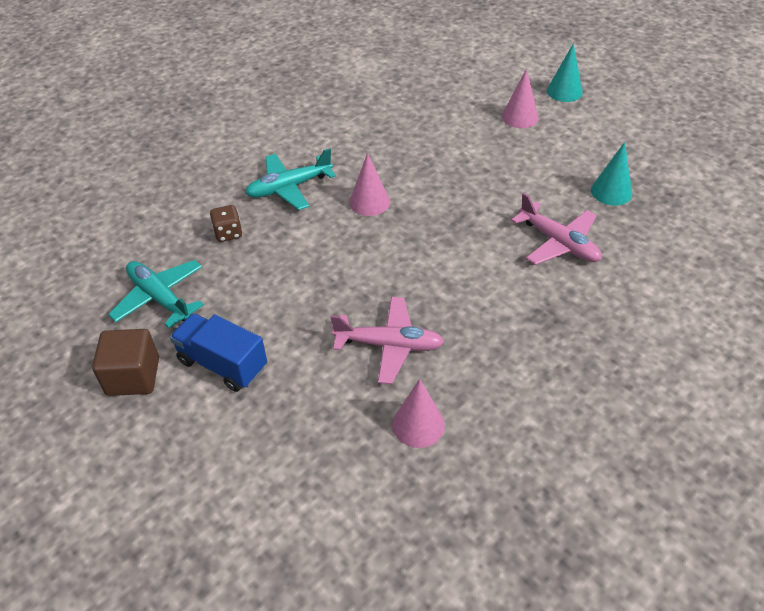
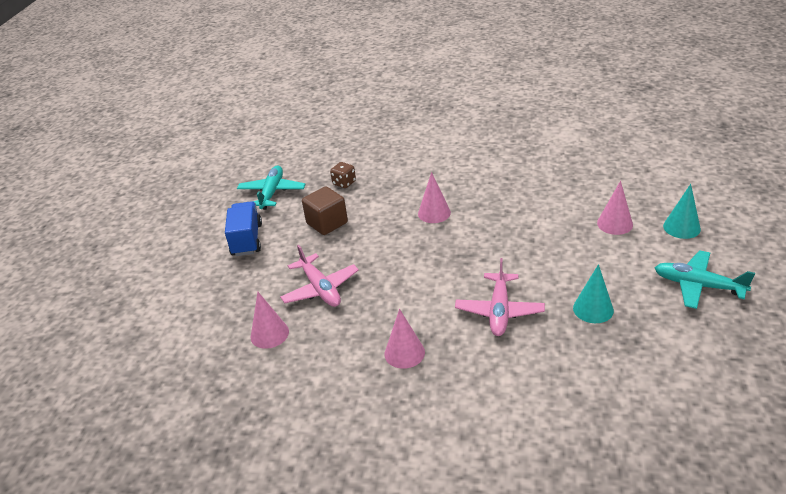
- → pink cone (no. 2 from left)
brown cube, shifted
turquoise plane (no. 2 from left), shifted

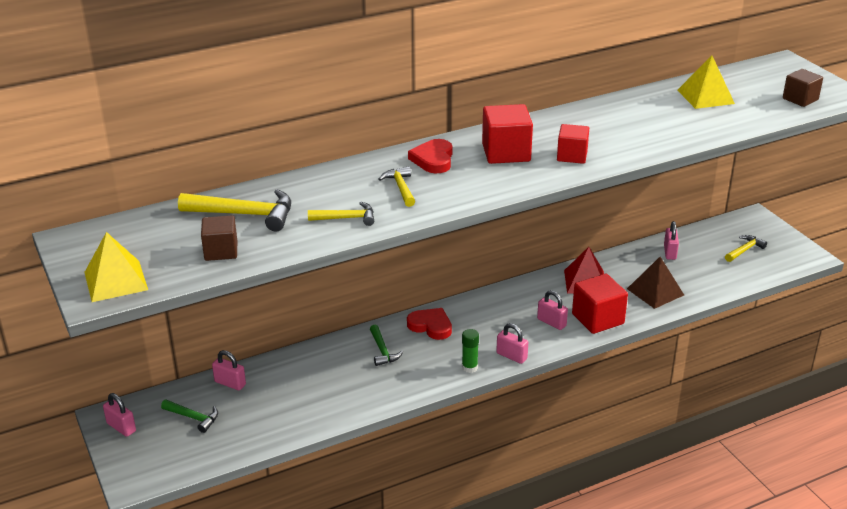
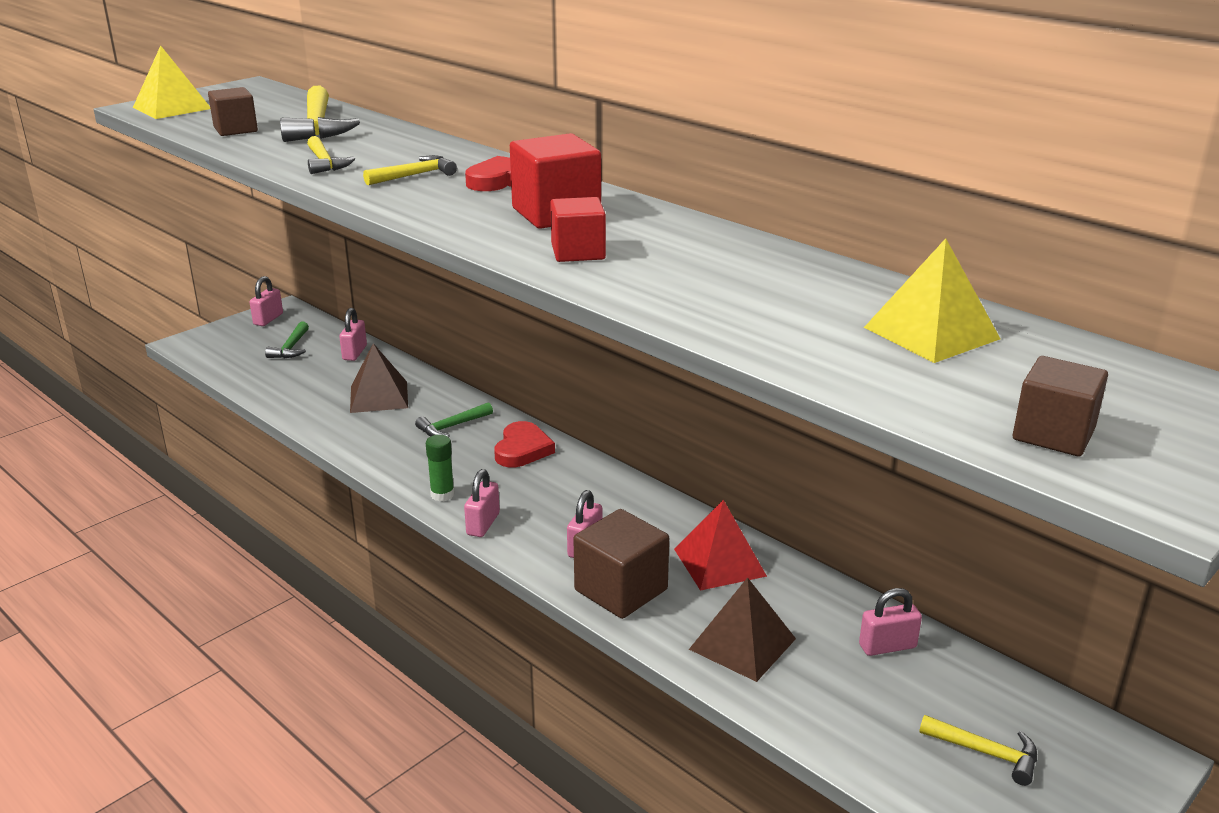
- → brown pyramid (no. 1 from left)
red cube (no. 3 from left) → brown cube (no. 2 from left)

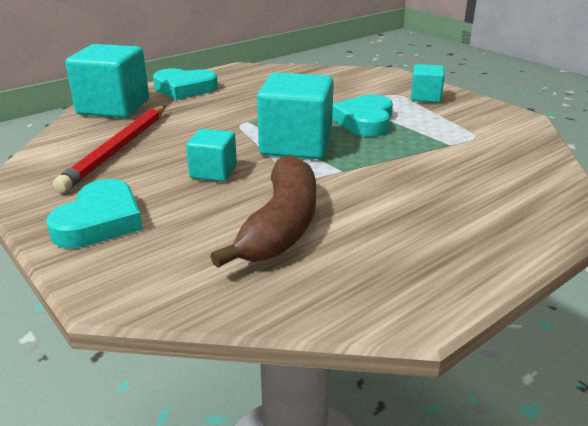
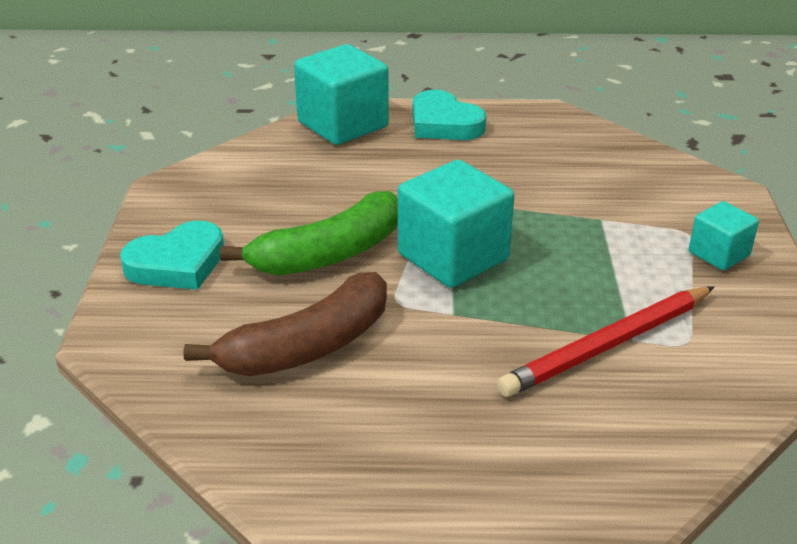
turquoise heart (no. 3 from left) → -
red pencil, shifted
turquoise cube (no. 2 from left) → green banana

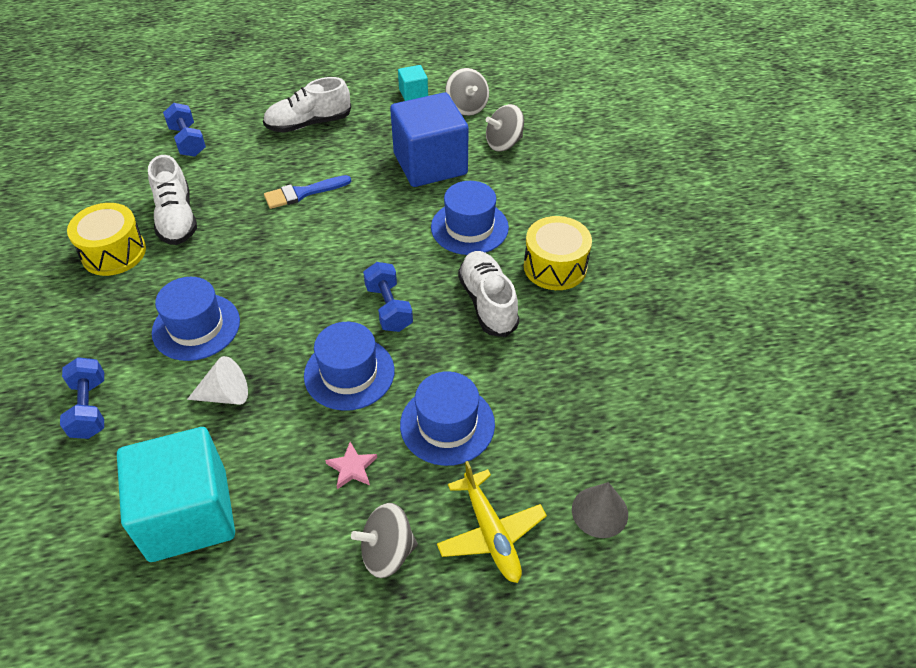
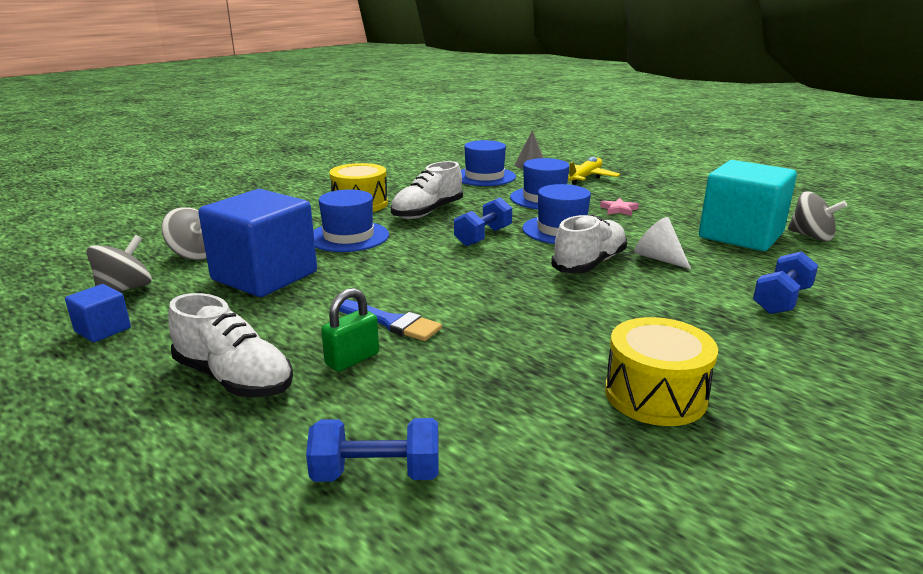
- → green padlock
white shoe (no. 1 from left in the first image) → white shoe (no. 3 from left), shifted
blue hat (no. 1 from left in the first image) → blue hat (no. 2 from left), shifted
grey spinning top (no. 1 from left in the first image) → grey spinning top (no. 3 from left), shifted
turquoise cube (no. 2 from left) → blue cube (no. 1 from left)
blue dumbbell (no. 2 from left in the first image) → blue dumbbell (no. 1 from left), 60 degrees clockwise

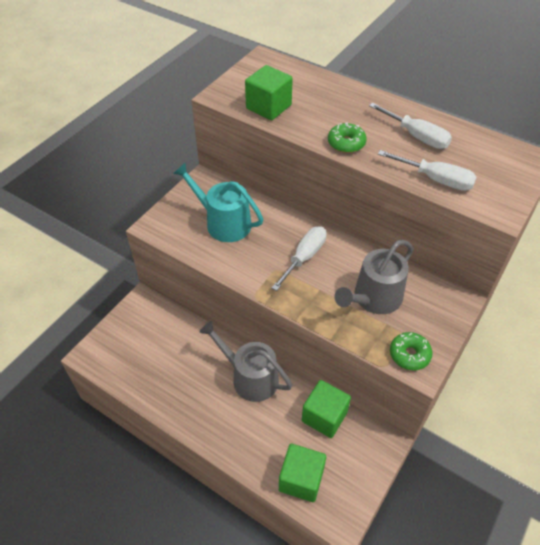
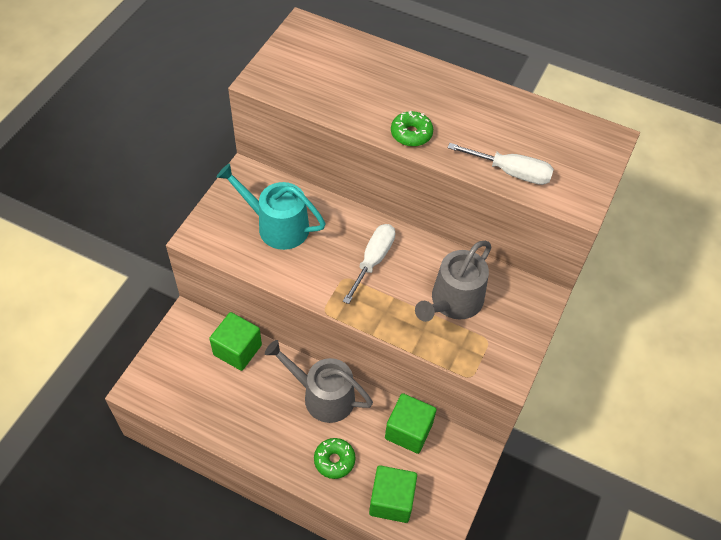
white screwdriver (no. 2 from left) → -
green cube (no. 1 from left), shifted
green donut (no. 2 from left in the first image) → green donut (no. 1 from left), shifted

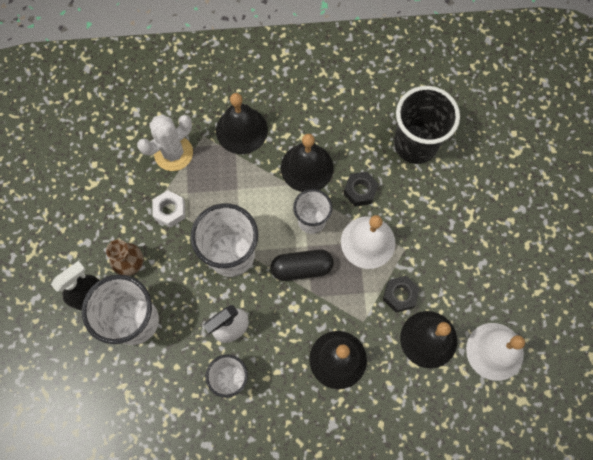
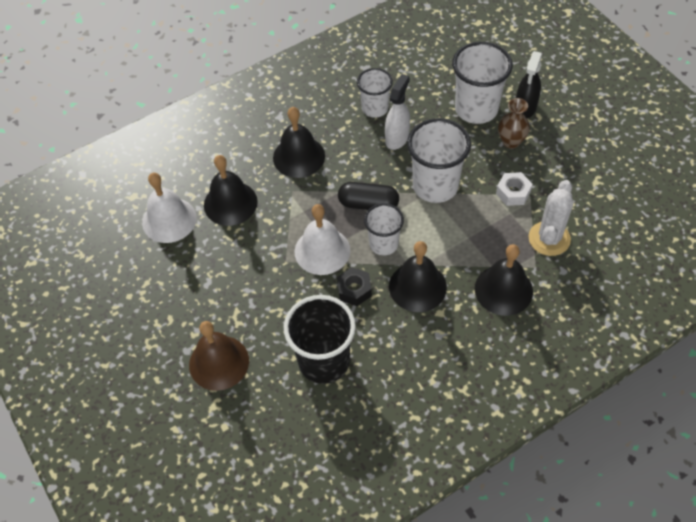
black nut (no. 2 from left) → -
- → brown bell
black capsule, 45 degrees clockwise

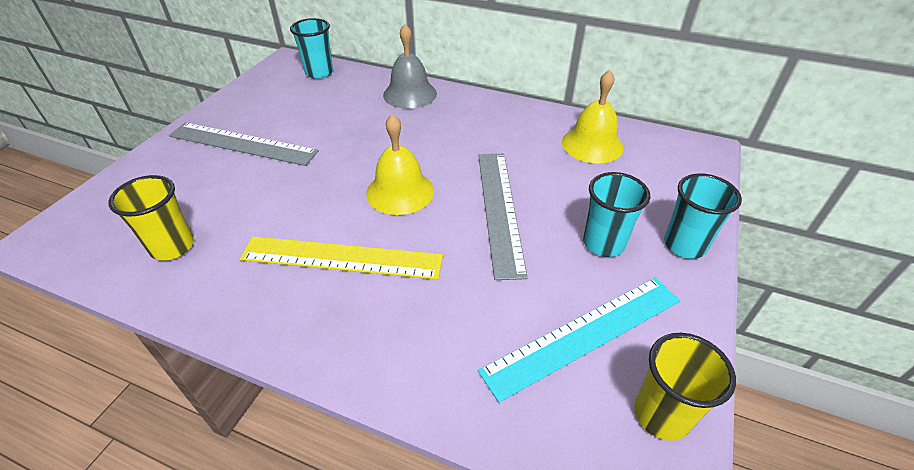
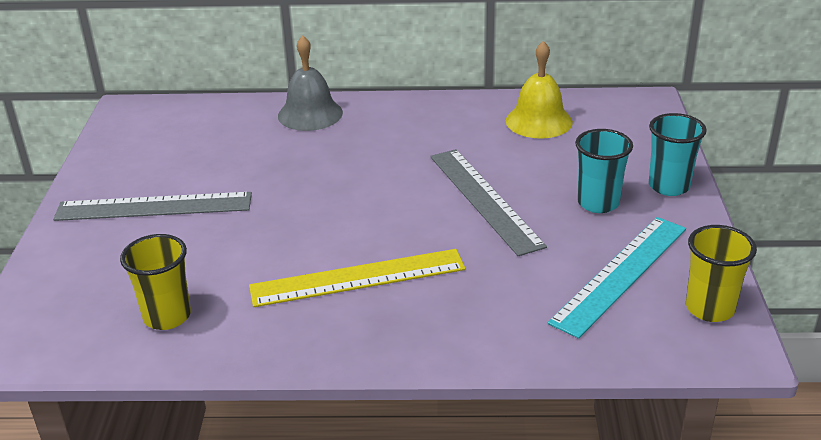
turquoise cup (no. 1 from left) → -
yellow bell (no. 1 from left) → -

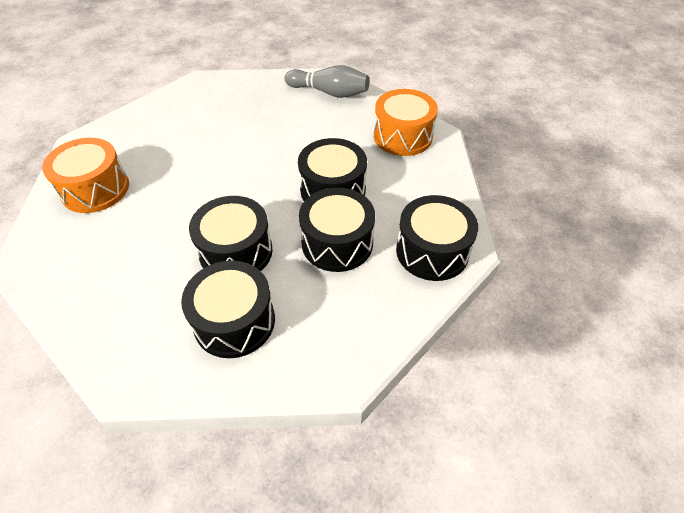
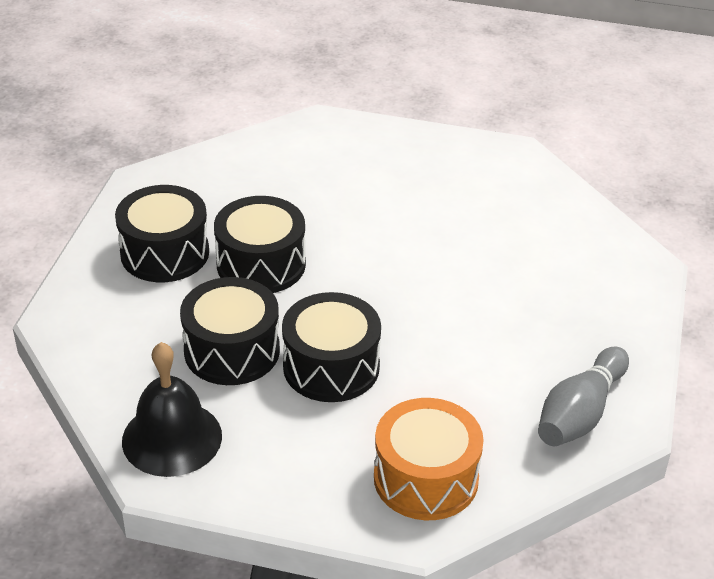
orange drum (no. 1 from left) → -
black drum (no. 5 from left) → black bell

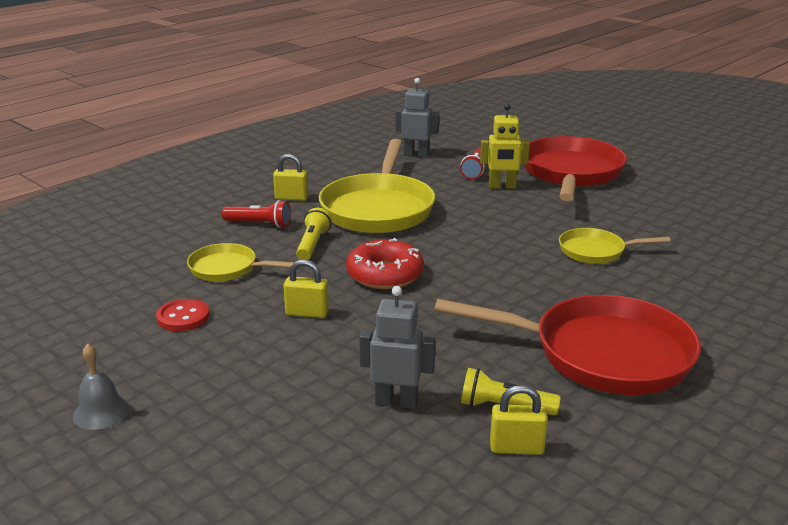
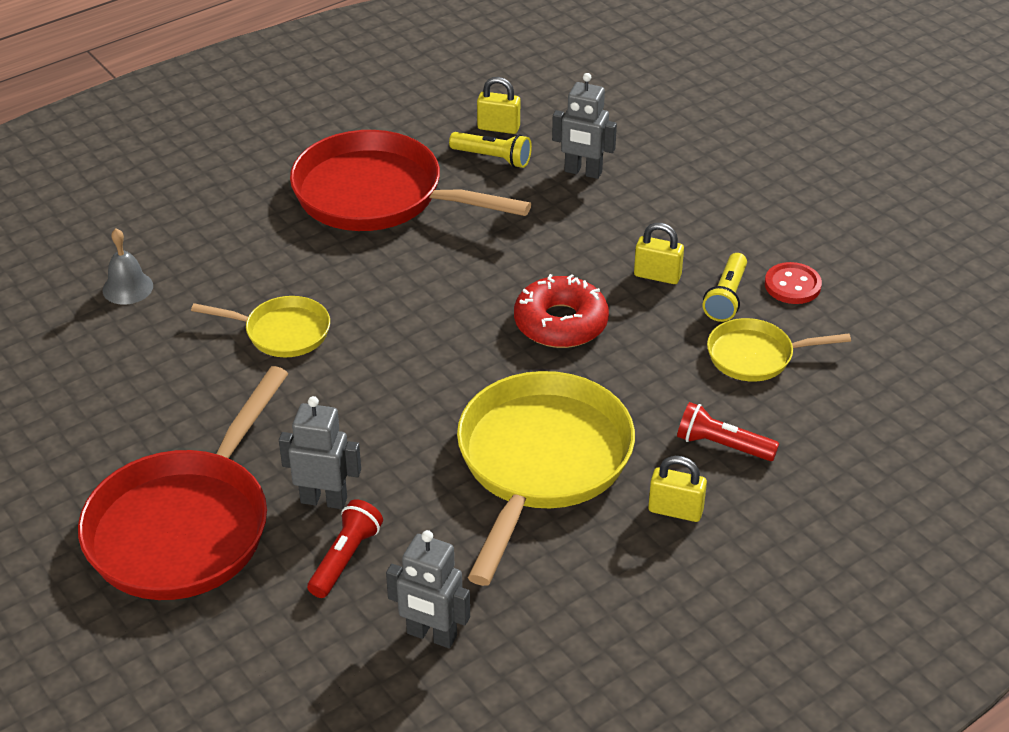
grey bell, shifted
yellow flashlight (no. 1 from left in the first image) → yellow flashlight (no. 2 from left), shifted
yellow robot → grey robot (no. 1 from left)
yellow pan (no. 1 from left in the first image) → yellow pan (no. 3 from left), 150 degrees clockwise

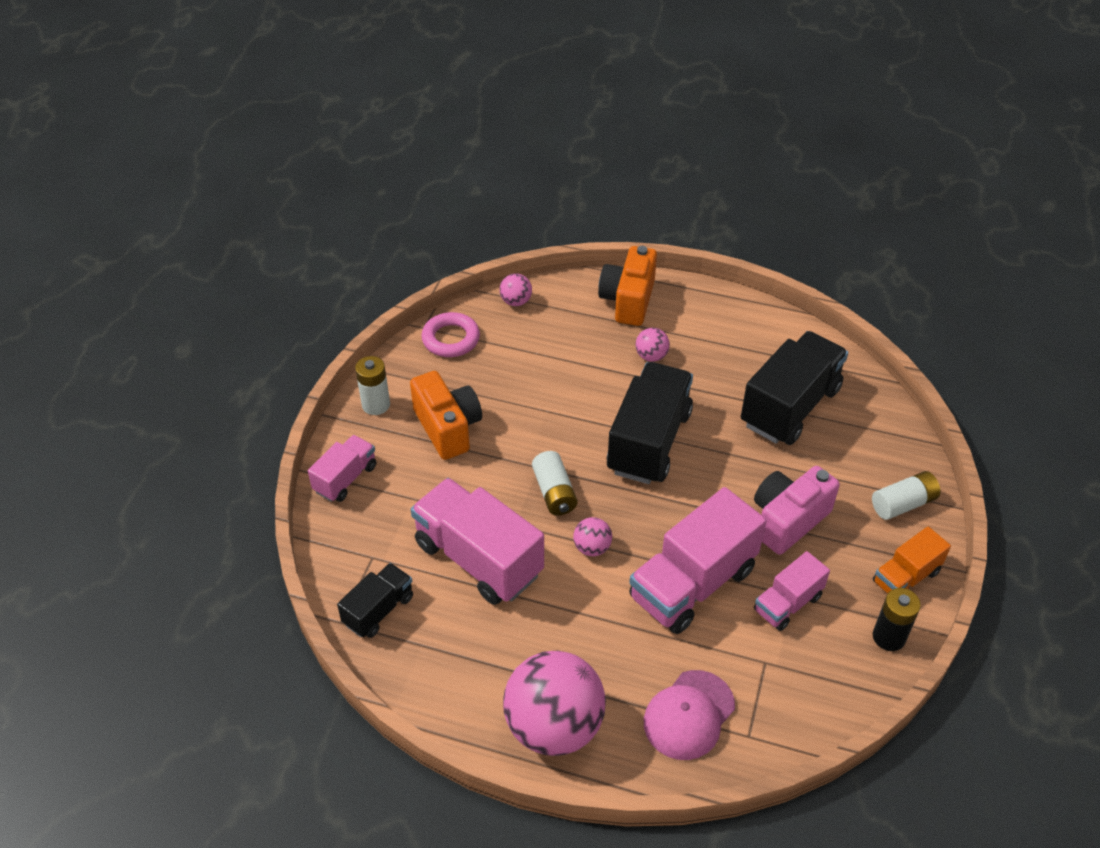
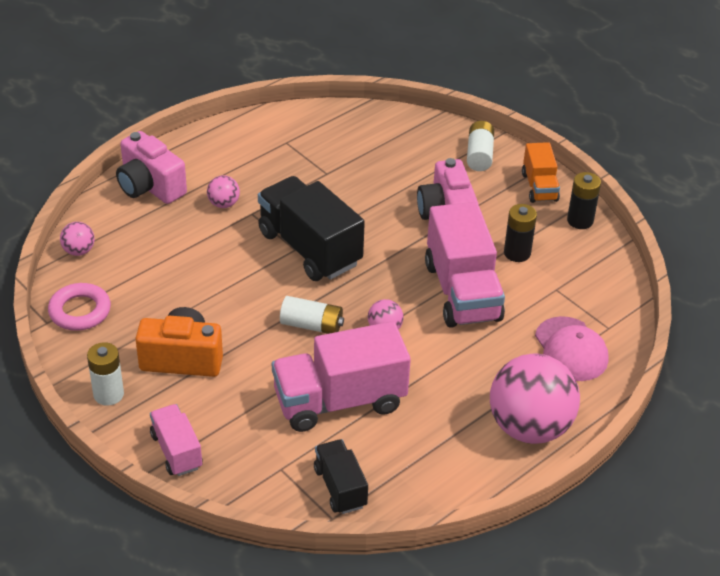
black truck (no. 3 from left) → -
pink truck (no. 4 from left) → black battery (no. 1 from left)
orange camera (no. 2 from left) → pink camera (no. 1 from left)

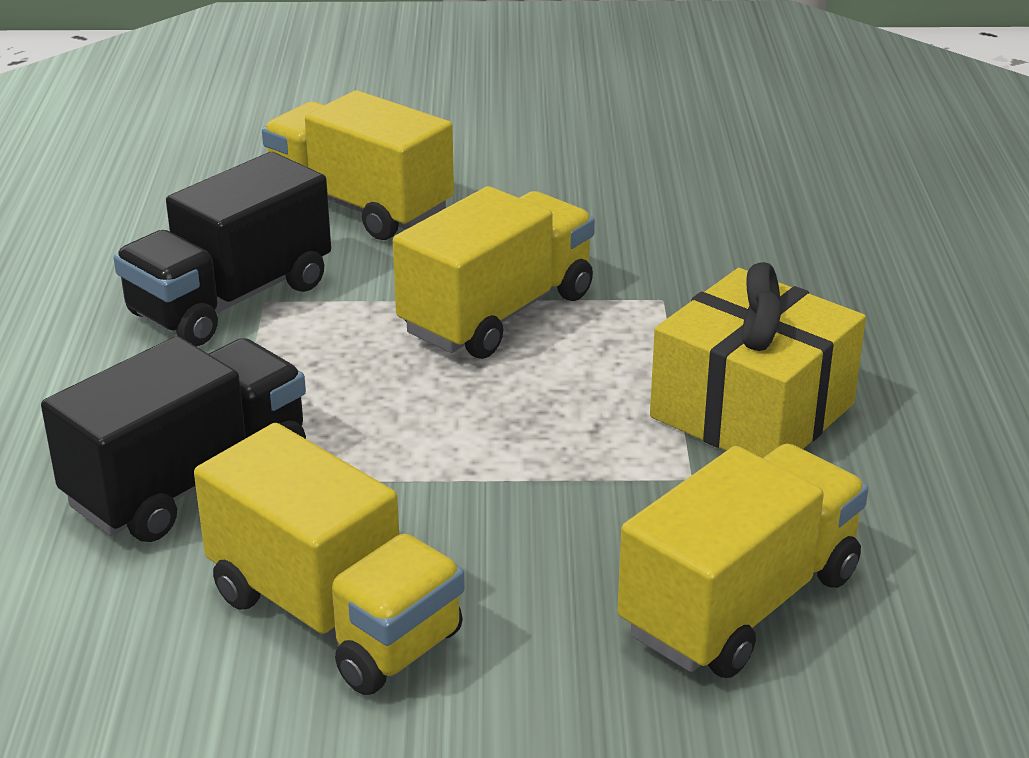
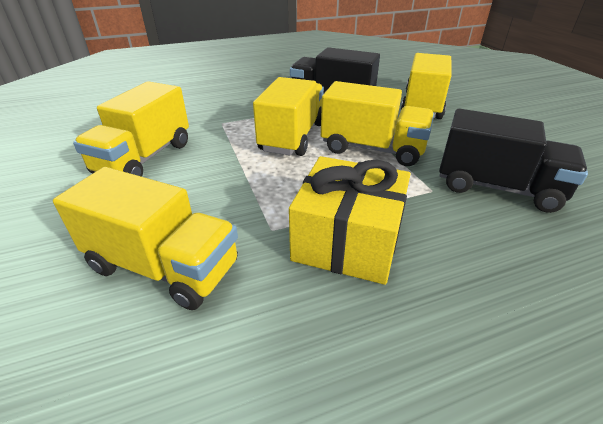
- → yellow truck (no. 3 from left)
black truck (no. 1 from left in the first image) → black truck (no. 2 from left), shifted

